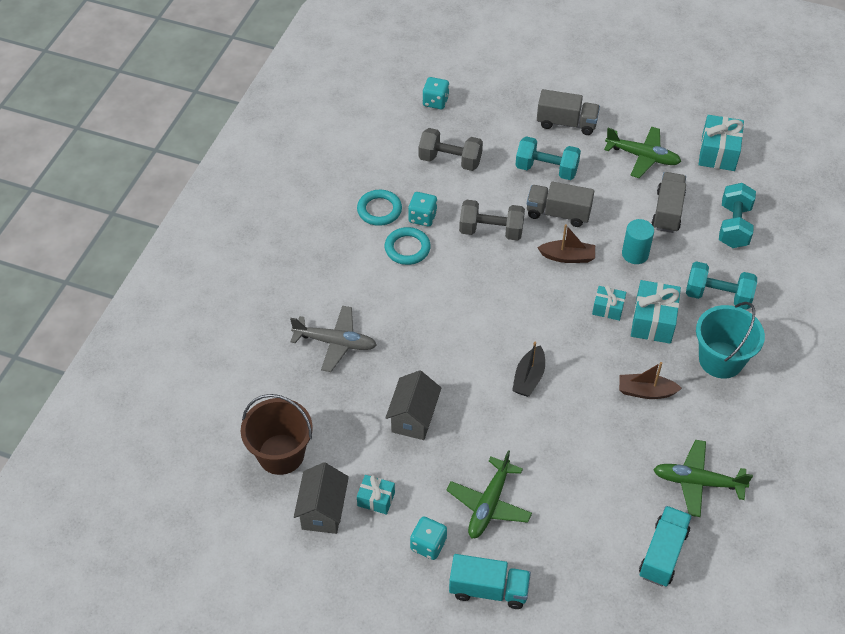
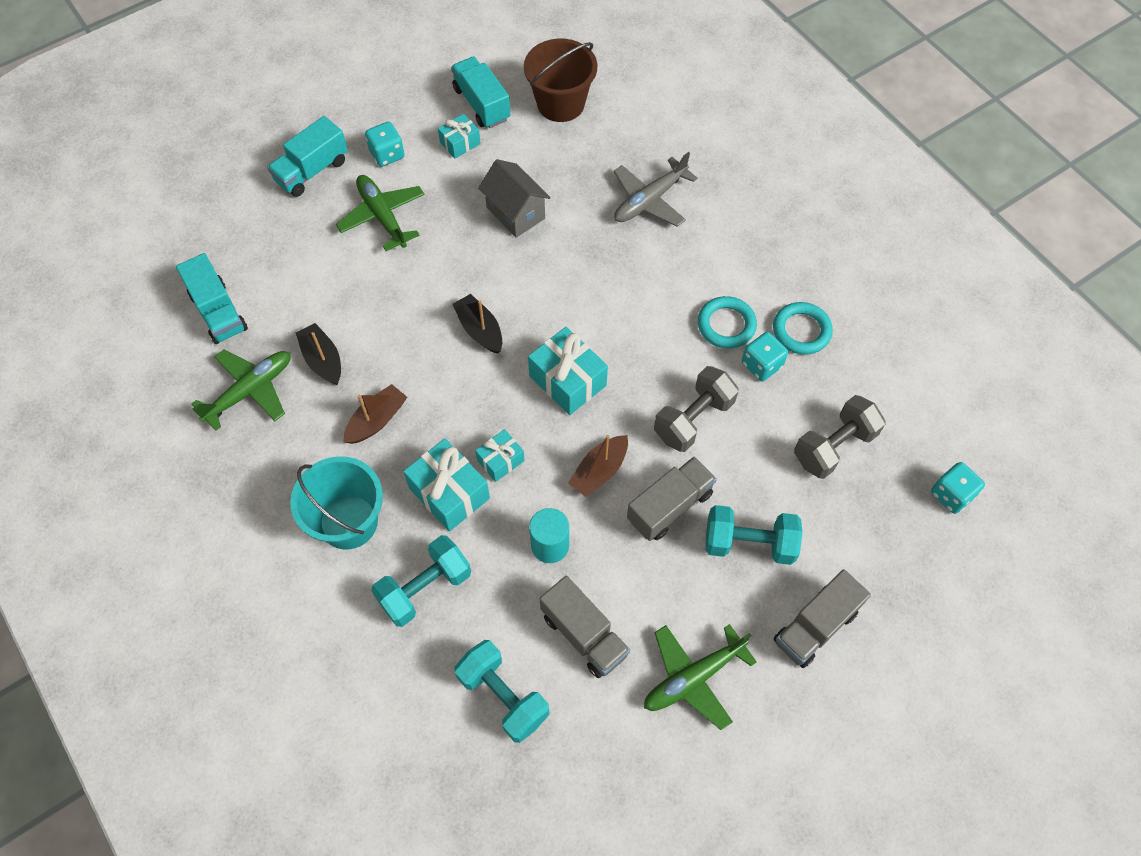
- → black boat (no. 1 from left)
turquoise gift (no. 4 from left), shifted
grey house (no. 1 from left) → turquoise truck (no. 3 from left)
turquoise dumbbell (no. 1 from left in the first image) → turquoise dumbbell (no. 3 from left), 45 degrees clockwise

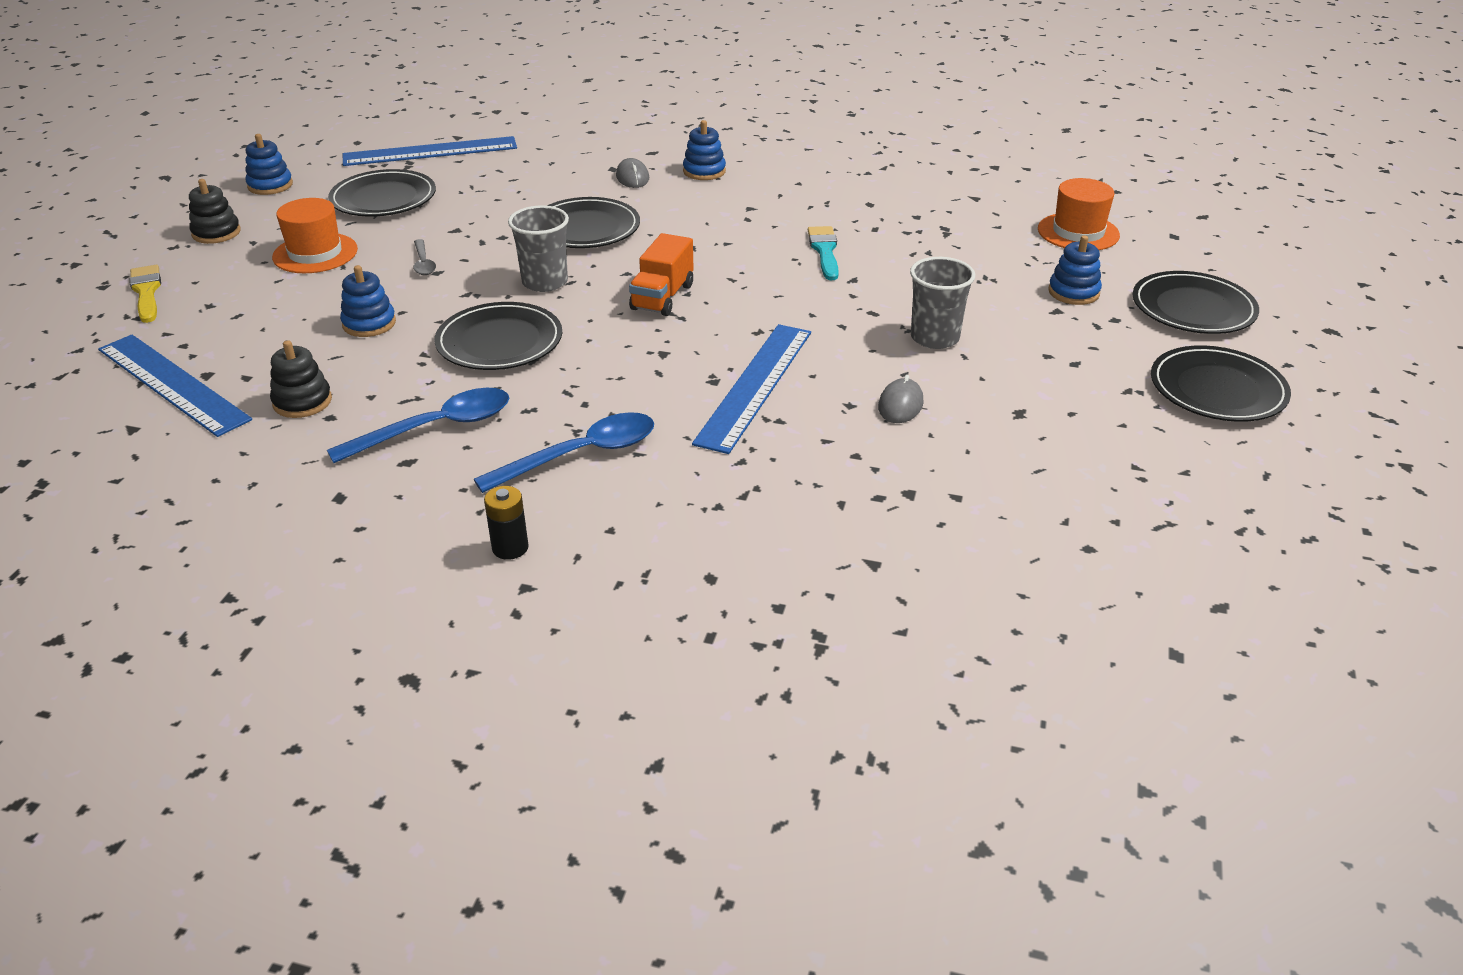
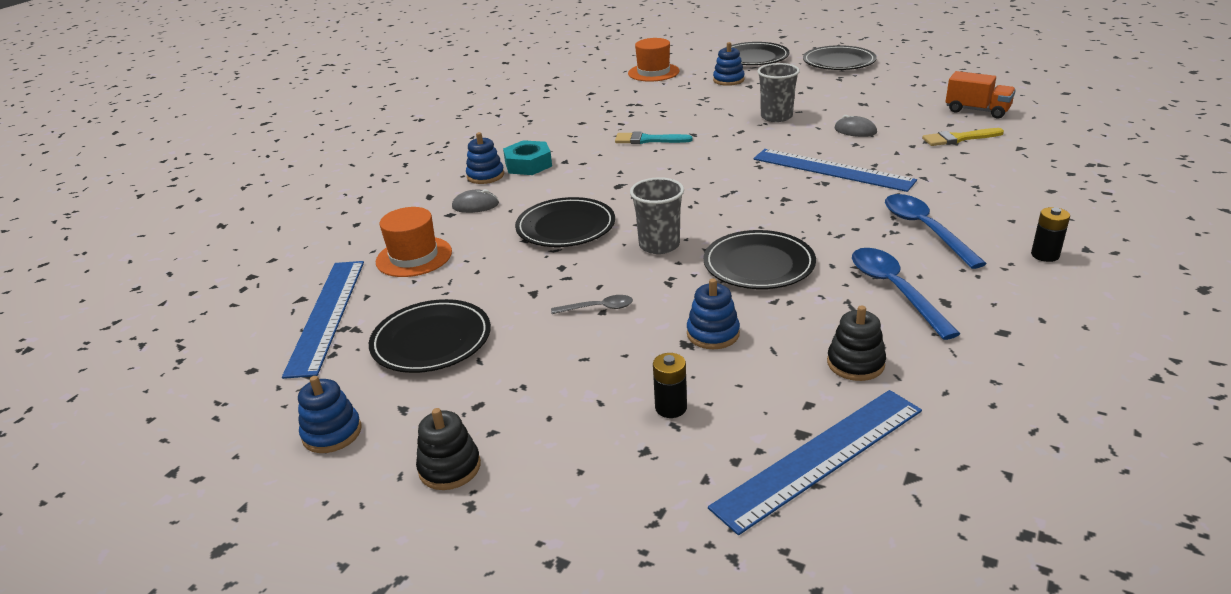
- → turquoise nut
- → black battery (no. 1 from left)
yellow brush, shifted
orange hat (no. 1 from left), shifted
orange truck, shifted

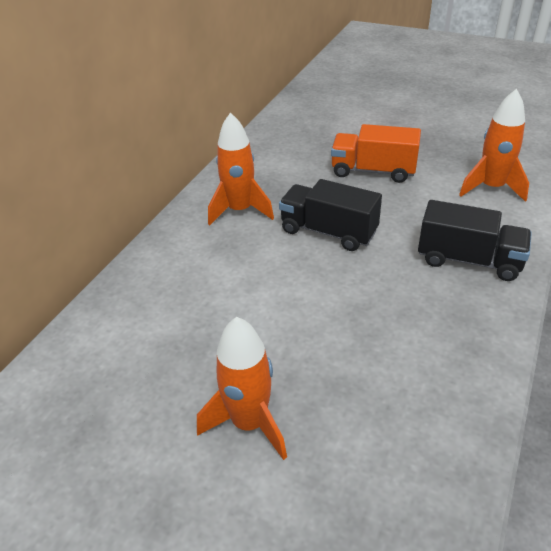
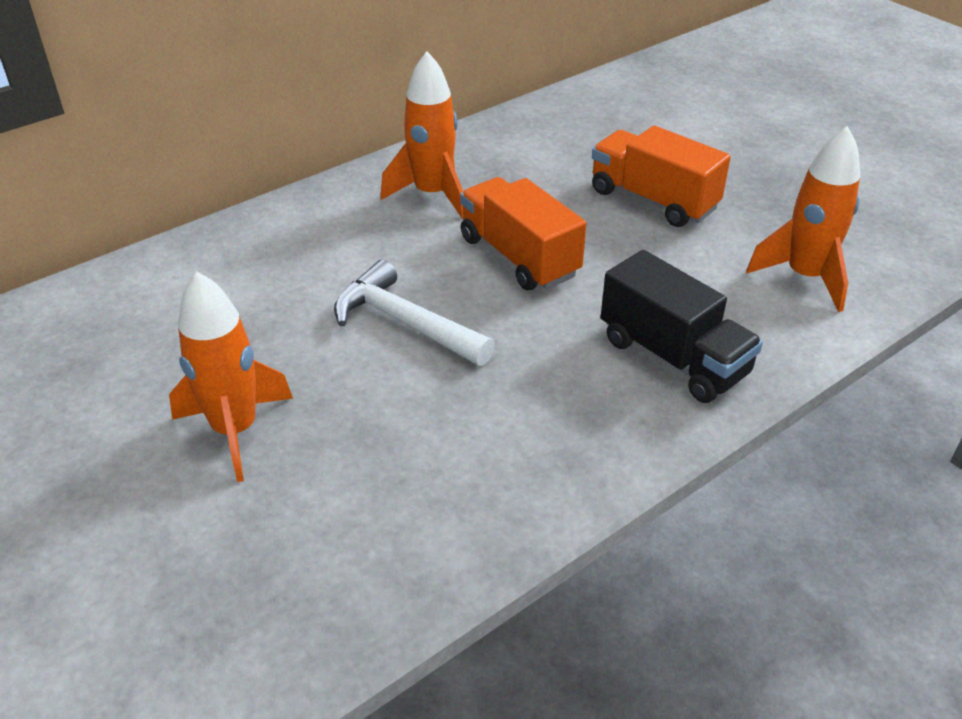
- → white hammer
black truck (no. 1 from left) → orange truck (no. 1 from left)

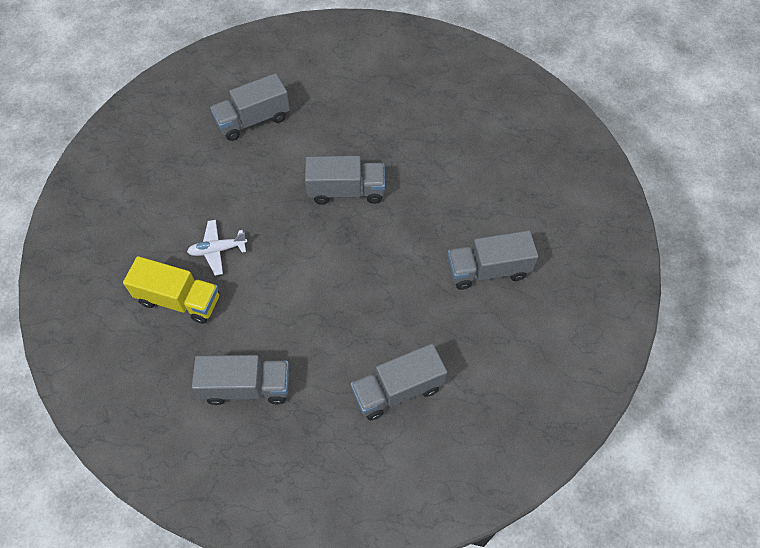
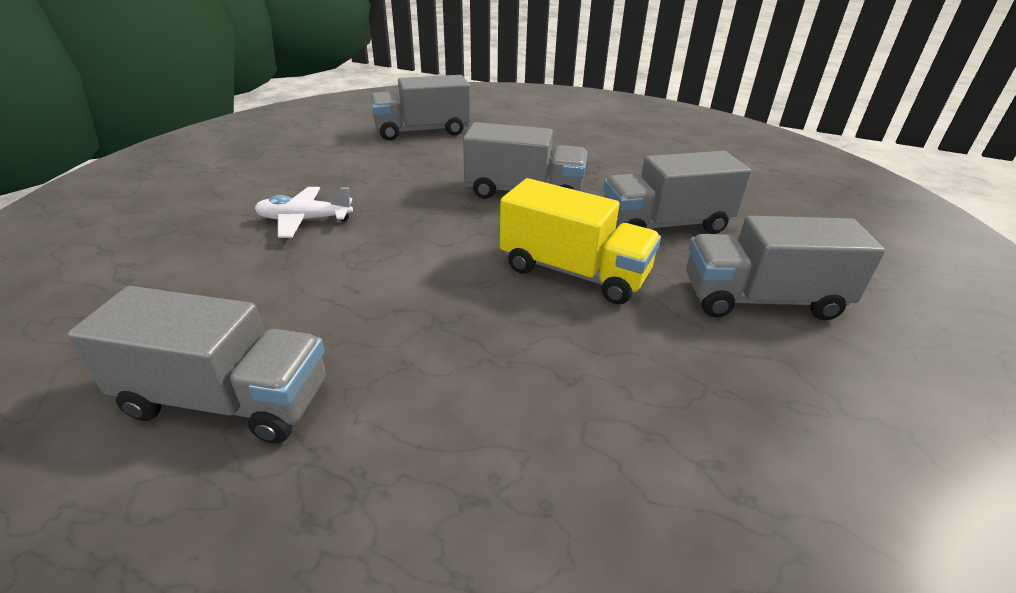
yellow truck, shifted
grey truck (no. 4 from left), shifted

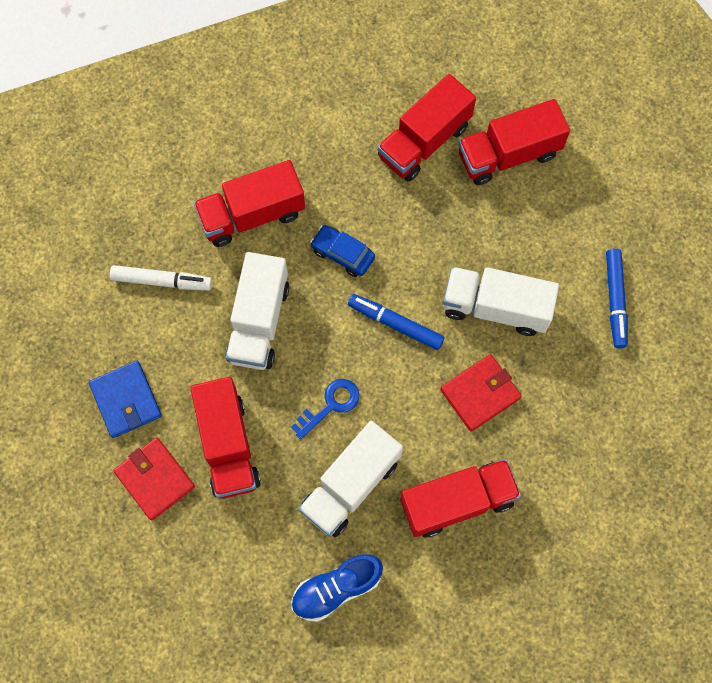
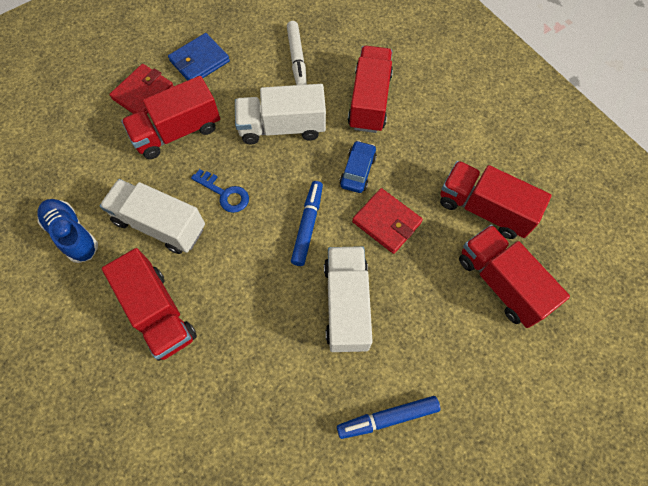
red wallet (no. 2 from left), shifted
red truck (no. 2 from left in the first image) → red truck (no. 3 from left), 45 degrees clockwise

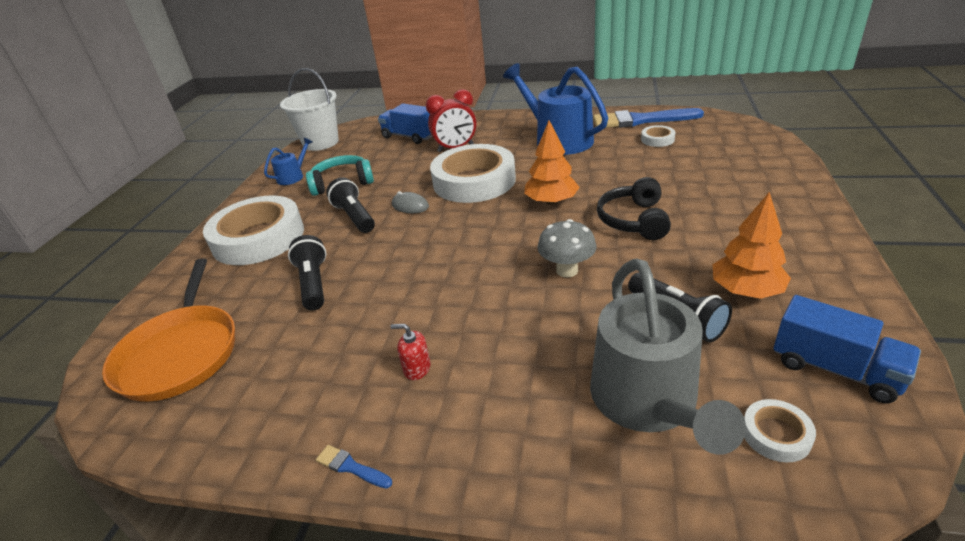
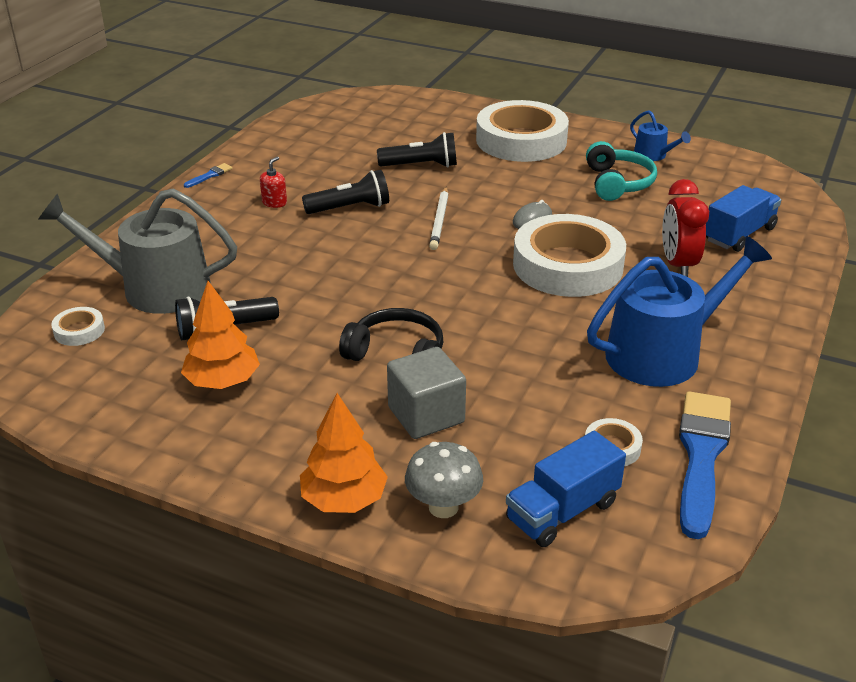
orange pan → -
white bucket → -
- → grey cube
- → white pencil
black flashlight (no. 2 from left), shifted
orange tree (no. 1 from left in the first image) → orange tree (no. 2 from left), shifted
grey mushroom, shifted
blue truck (no. 2 from left in the first image) → blue truck (no. 1 from left), shifted

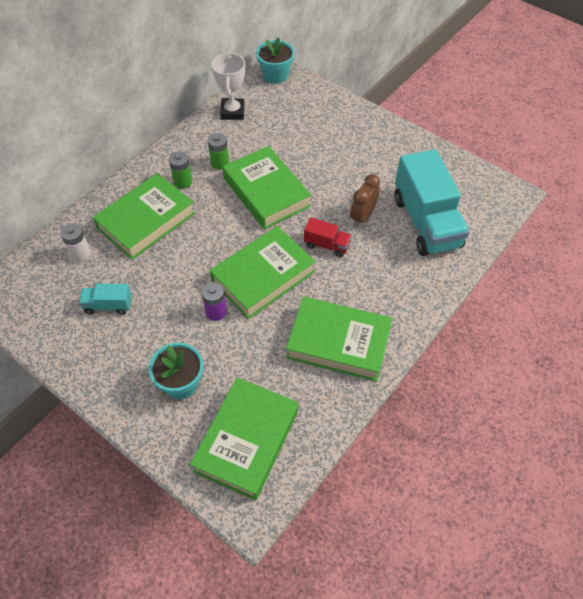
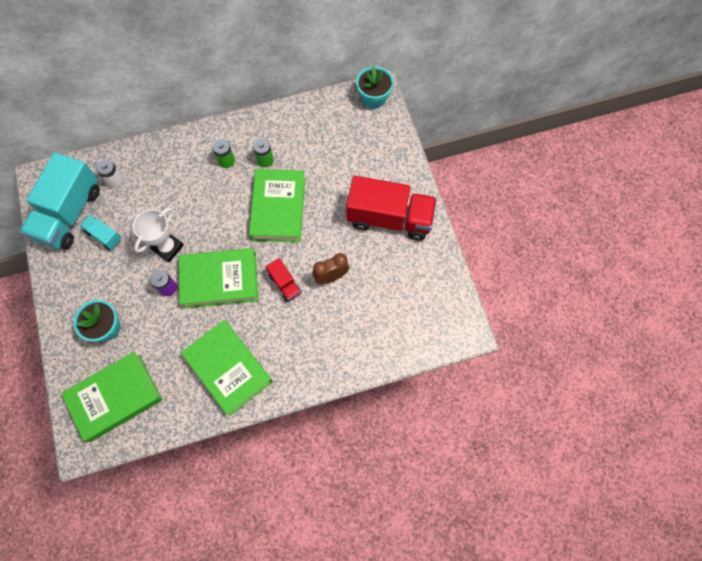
green book (no. 1 from left) → -
- → red truck (no. 2 from left)
white trophy, shifted
turquoise truck (no. 2 from left in the first image) → turquoise truck (no. 1 from left), shifted

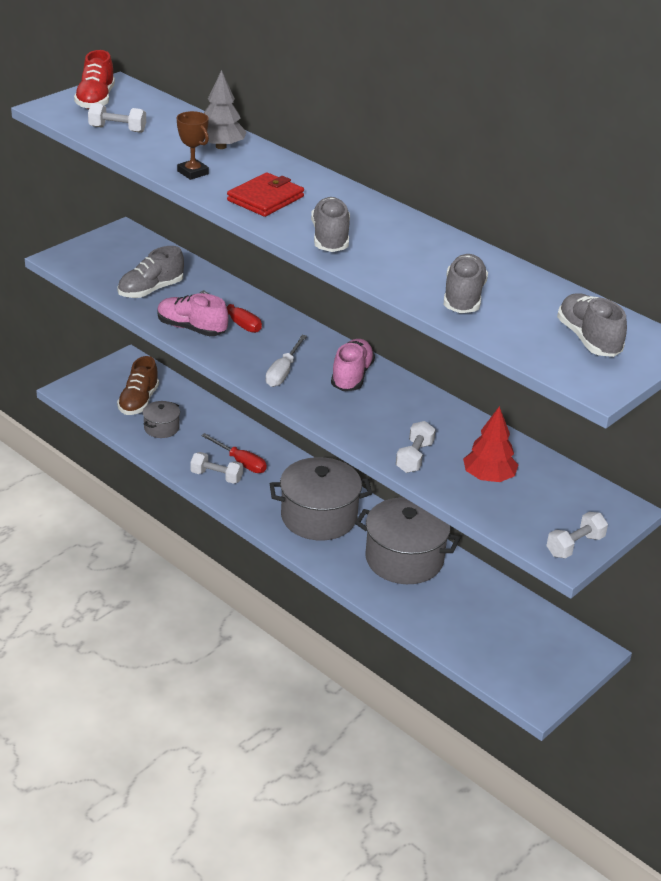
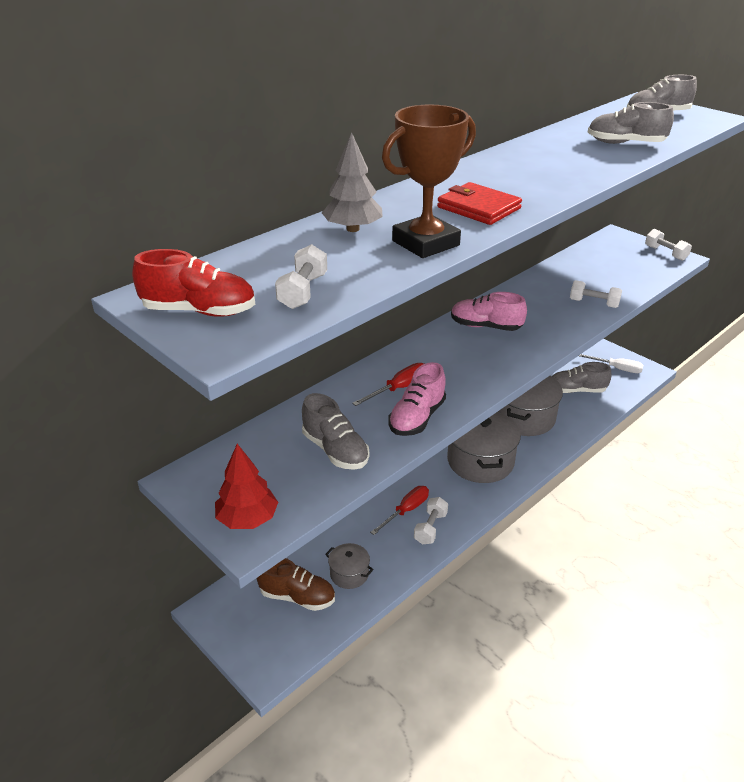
white screwdriver, shifted
grey shoe (no. 2 from left), shifted
red tree, shifted
brown trophy, x1.78

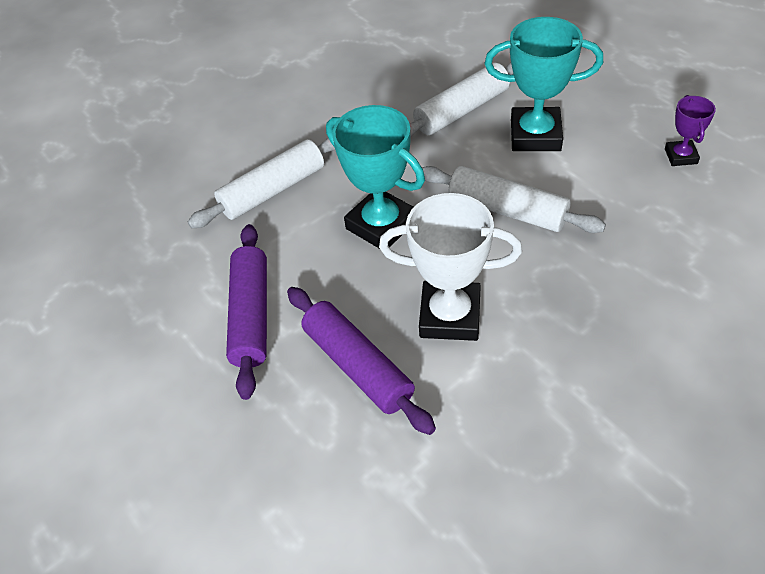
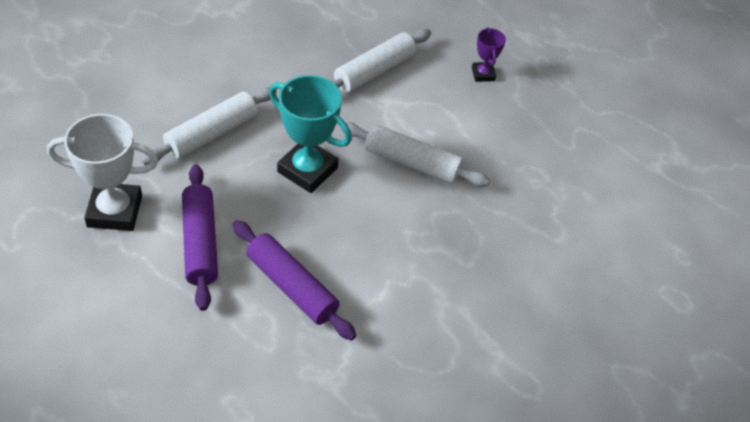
turquoise trophy (no. 2 from left) → -
white trophy, shifted
purple trophy, shifted

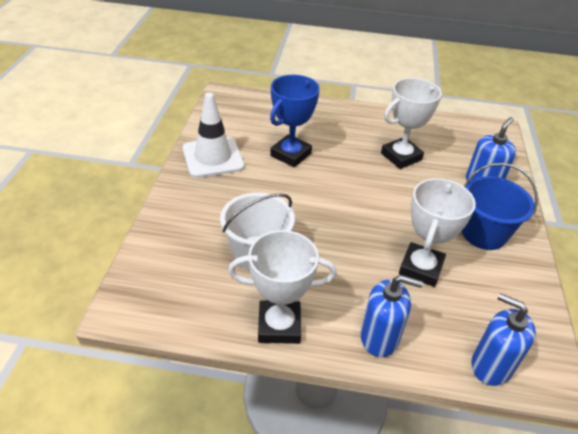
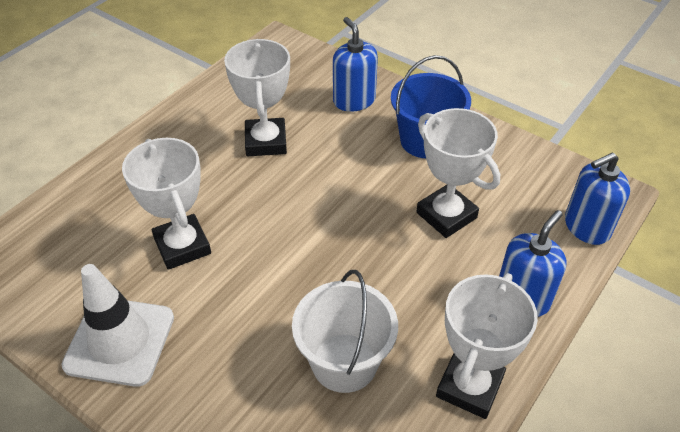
blue trophy → white trophy (no. 1 from left)

